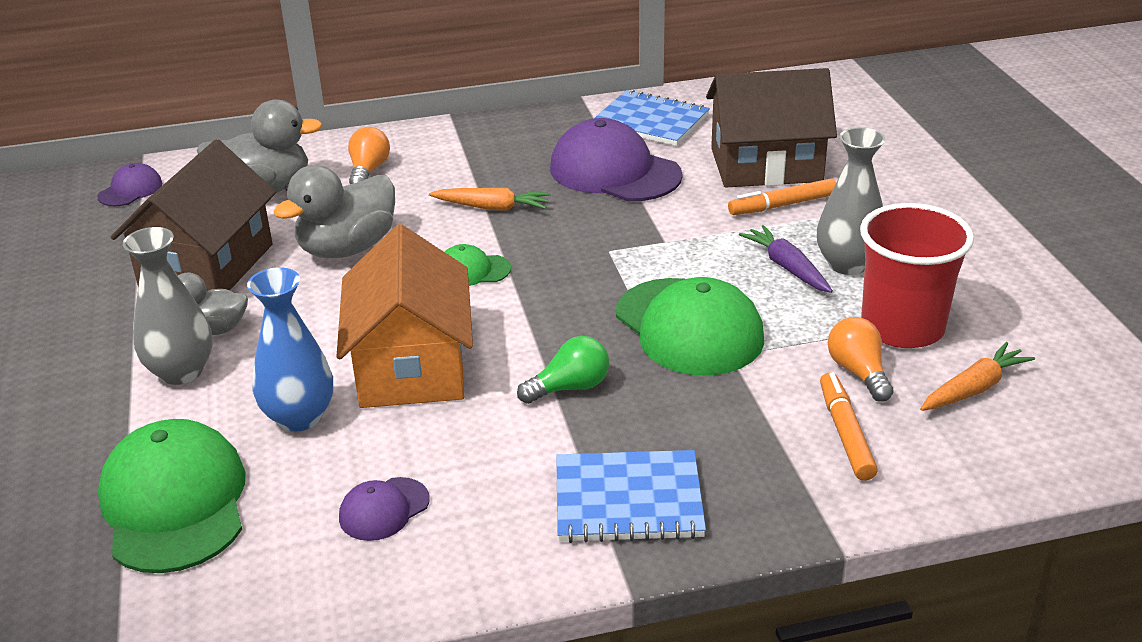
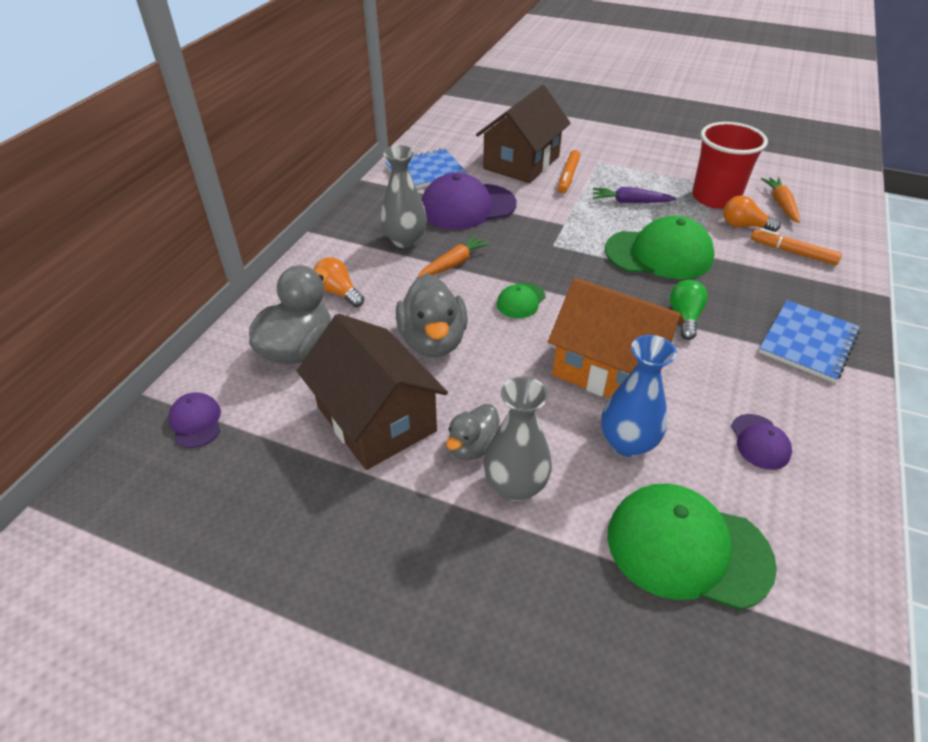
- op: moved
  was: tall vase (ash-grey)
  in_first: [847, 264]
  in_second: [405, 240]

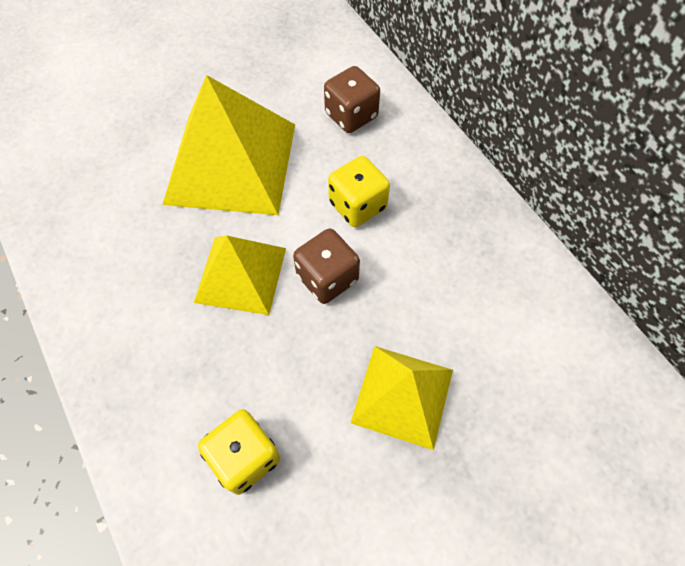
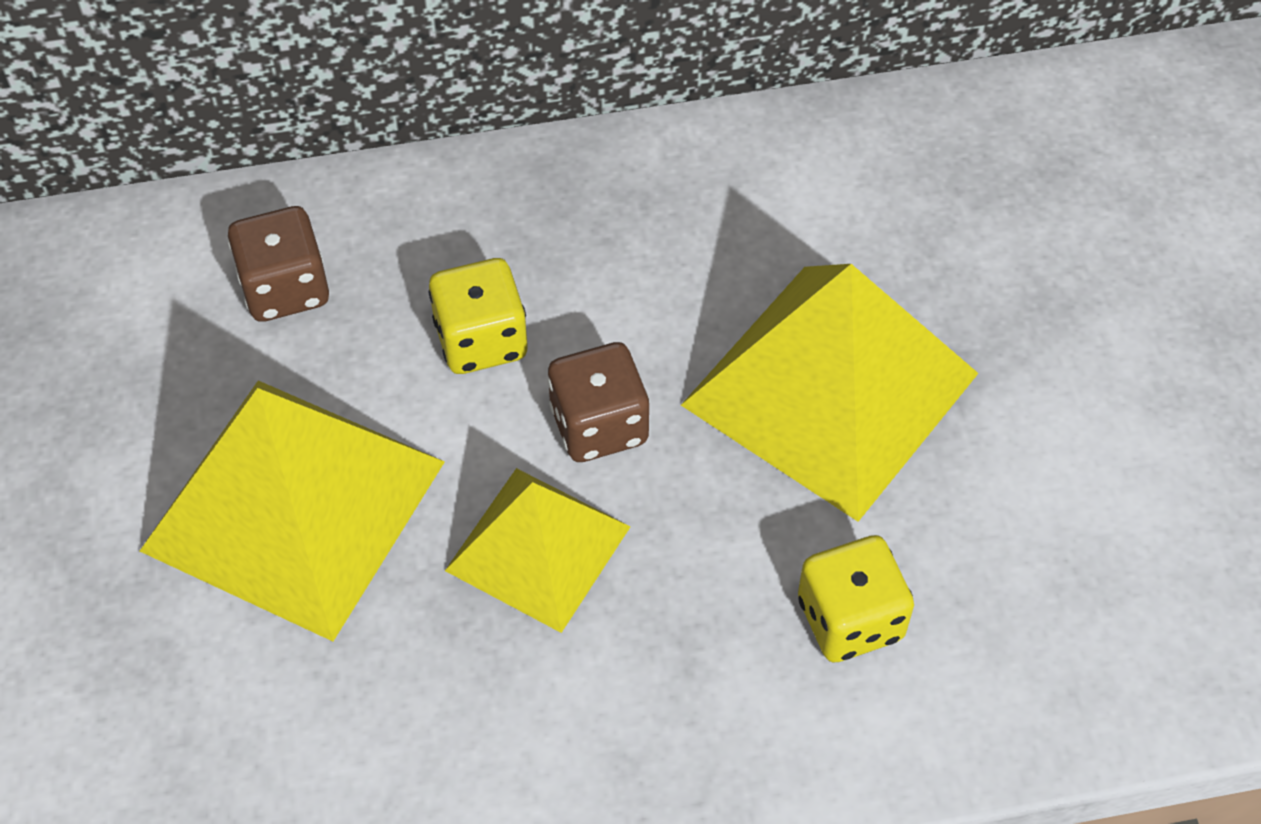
- op: resized
  was: solid pyramid (golden)
  in_first: [402, 396]
  in_second: [830, 389]
  ratio: 1.66

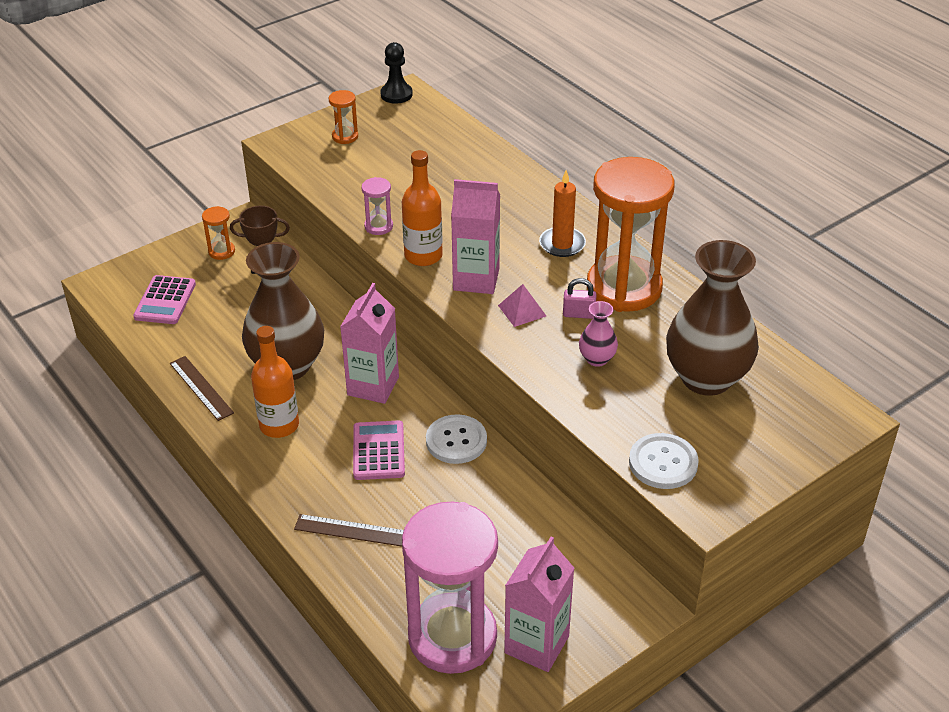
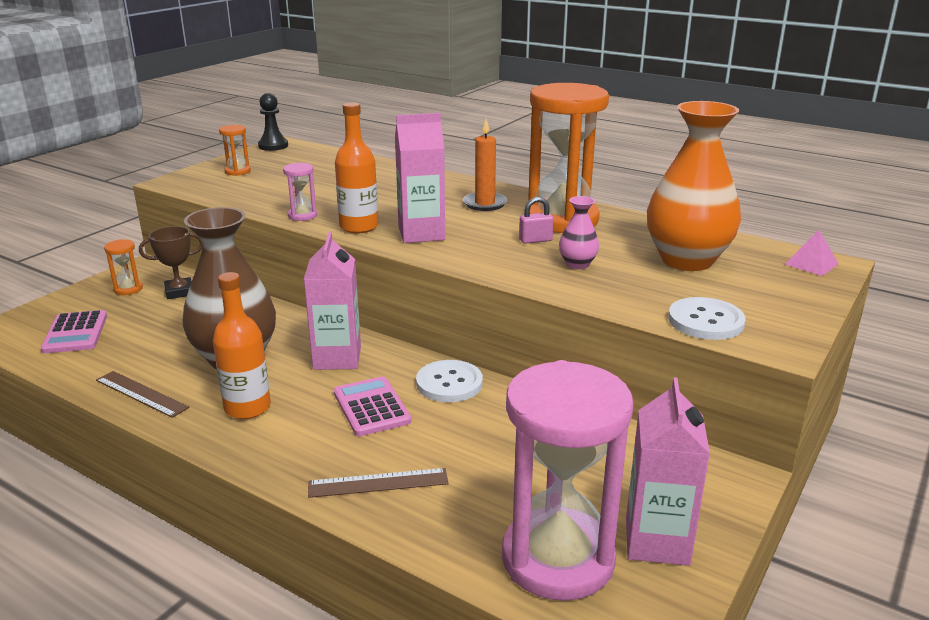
- op: moved
  was: solid pyramid (rose-pink)
  in_first: [522, 310]
  in_second: [811, 264]
- op: recoloured
  was: tall vase (russet)
  now: tall vase (orange-coloured)
  in_first: [706, 378]
  in_second: [687, 260]

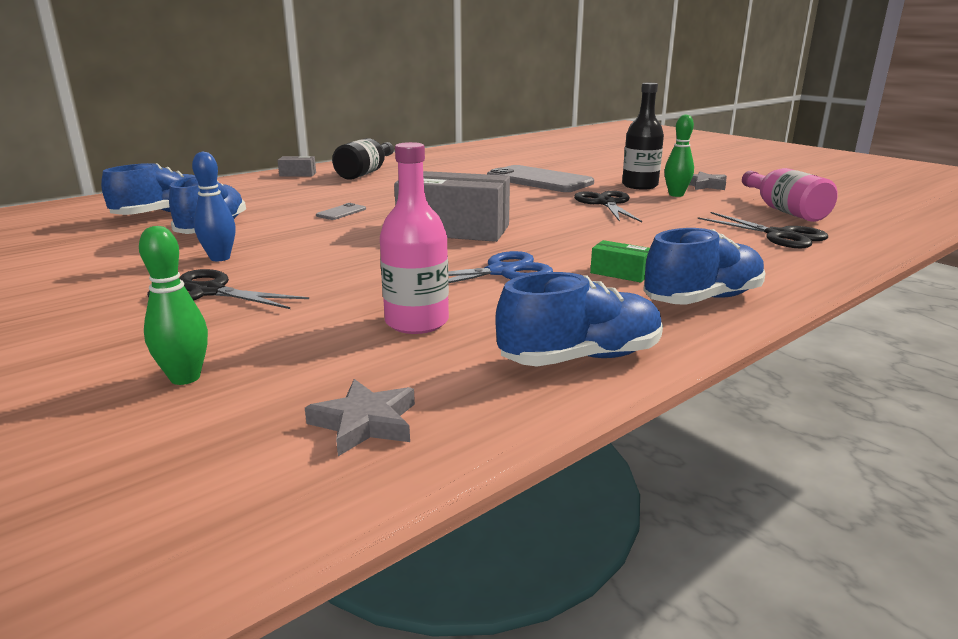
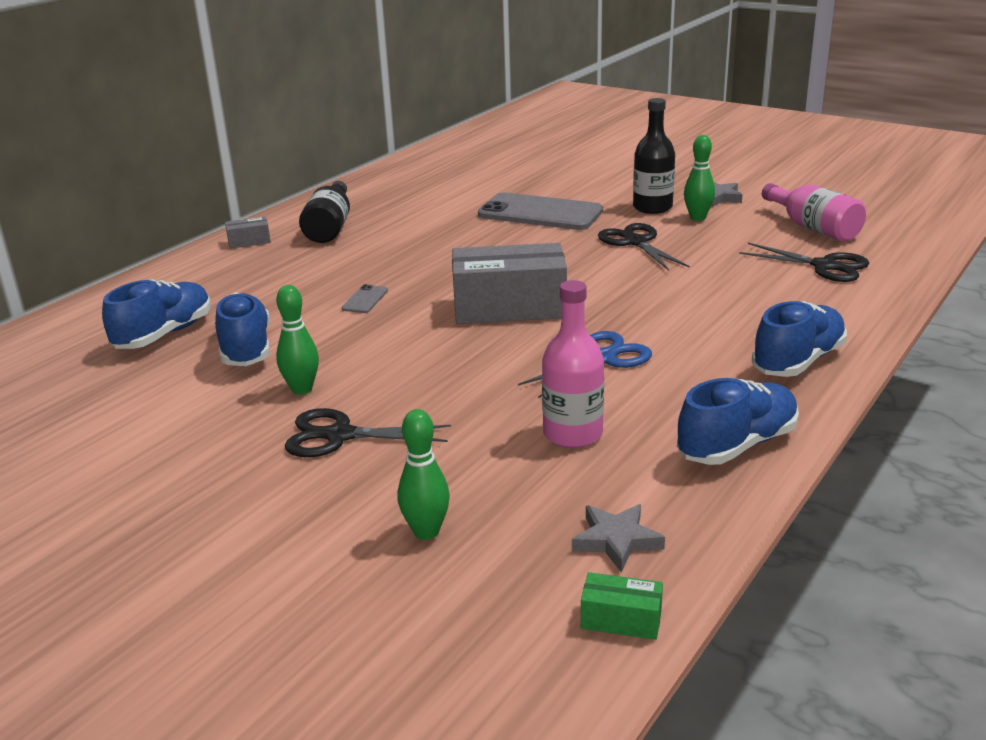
- op: moved
  was: package (green)
  in_first: [620, 273]
  in_second: [621, 620]
- op: recoloured
  was: tenpin (royal blue)
  now: tenpin (green)
  in_first: [220, 258]
  in_second: [302, 389]

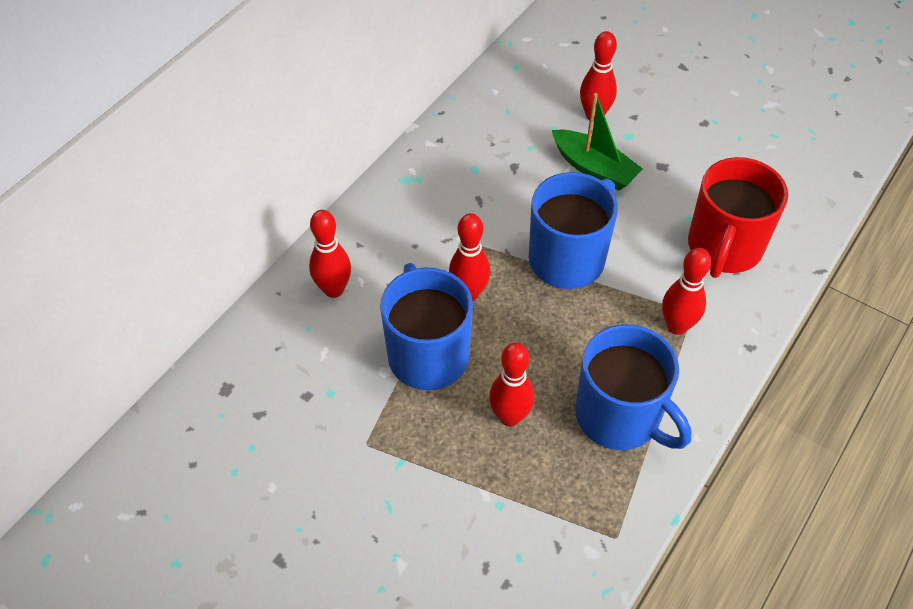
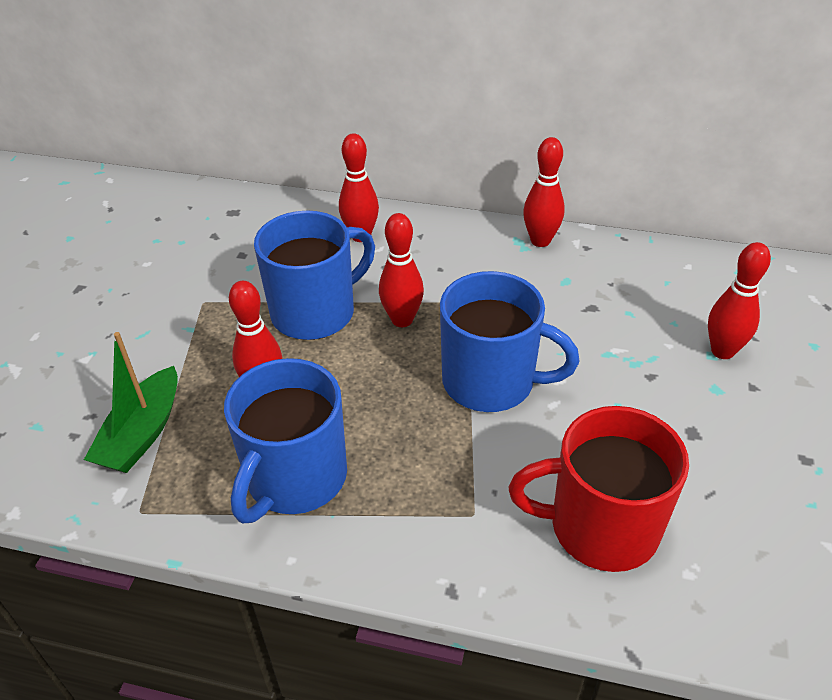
- op: moved
  was: sailboat (green)
  in_first: [594, 168]
  in_second: [142, 433]
- op: moved
  was: tenpin (crimson)
  in_first: [677, 326]
  in_second: [540, 241]

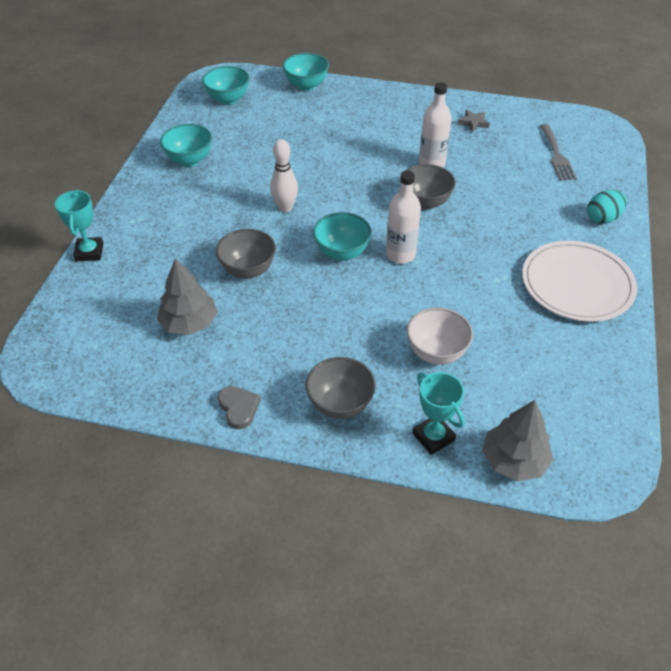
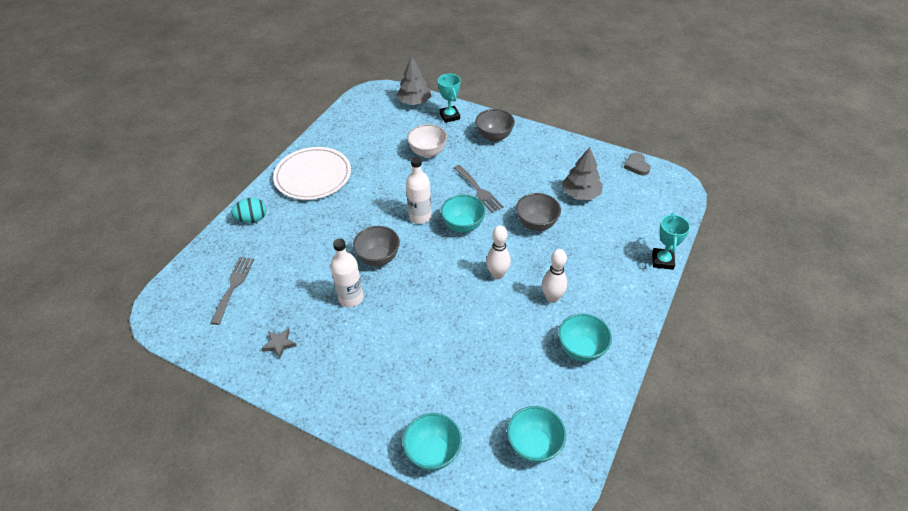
- op: added
  now: dinner fork (ash-grey)
  in_second: [479, 190]
- op: added
  now: tenpin (white)
  in_second: [552, 298]
- op: moved
  was: love heart (ash-grey)
  in_first: [239, 408]
  in_second: [636, 165]

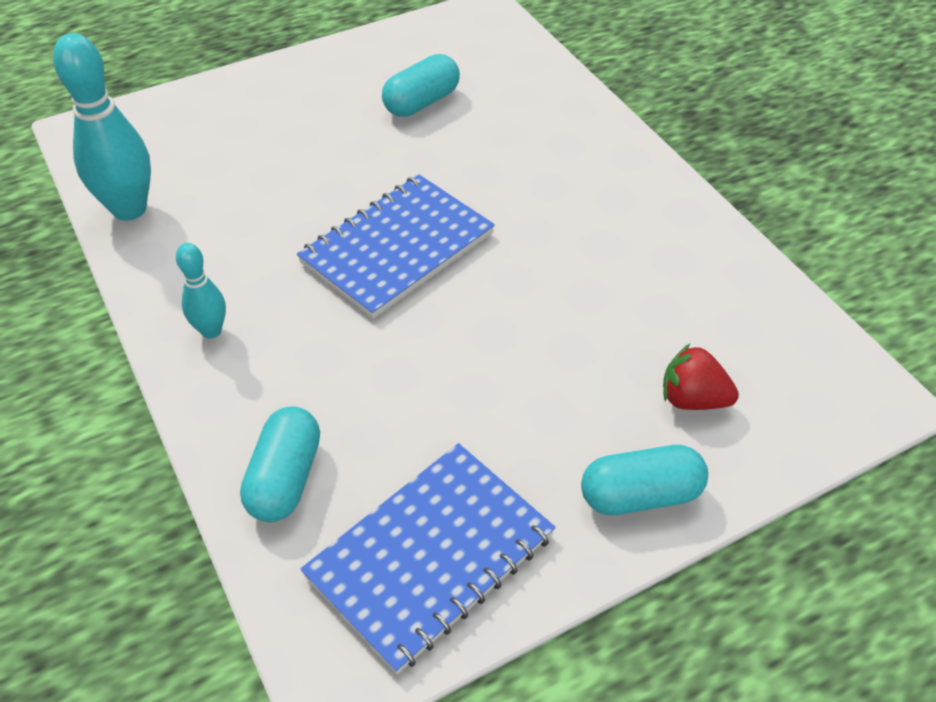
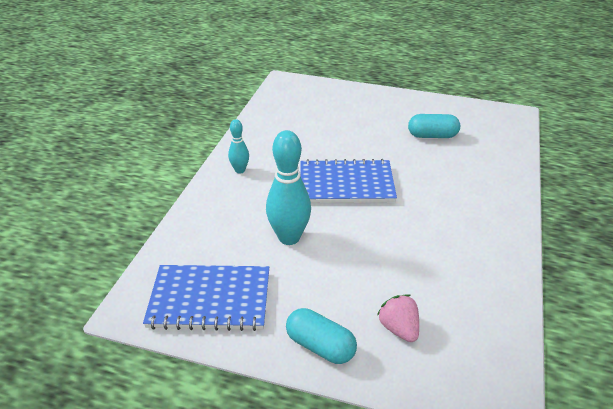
- op: removed
  was: pill shape (aqua)
  in_first: [285, 478]
- op: moved
  was: tenpin (aqua)
  in_first: [129, 209]
  in_second: [289, 237]
- op: recoloured
  was: berry (crimson)
  now: berry (rose-pink)
  in_first: [692, 399]
  in_second: [399, 328]

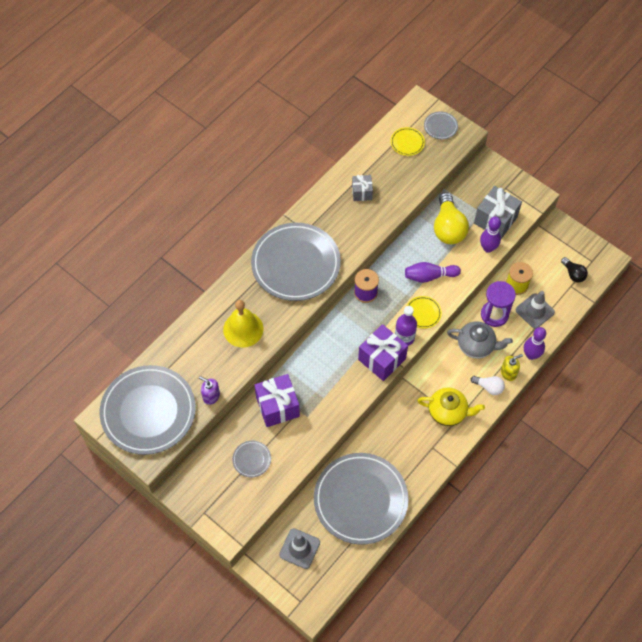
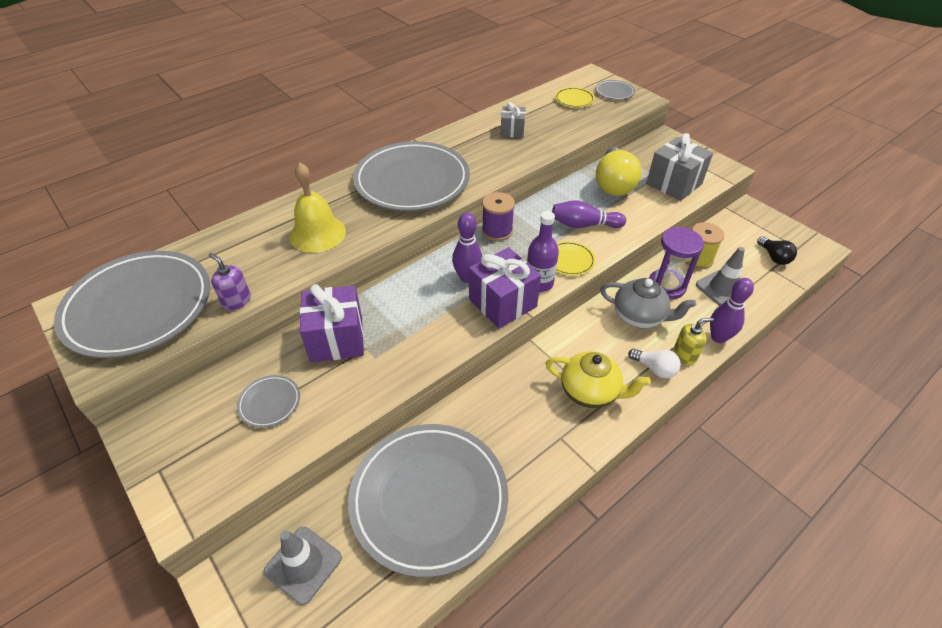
- op: moved
  was: tenpin (violet)
  in_first: [488, 248]
  in_second: [467, 277]

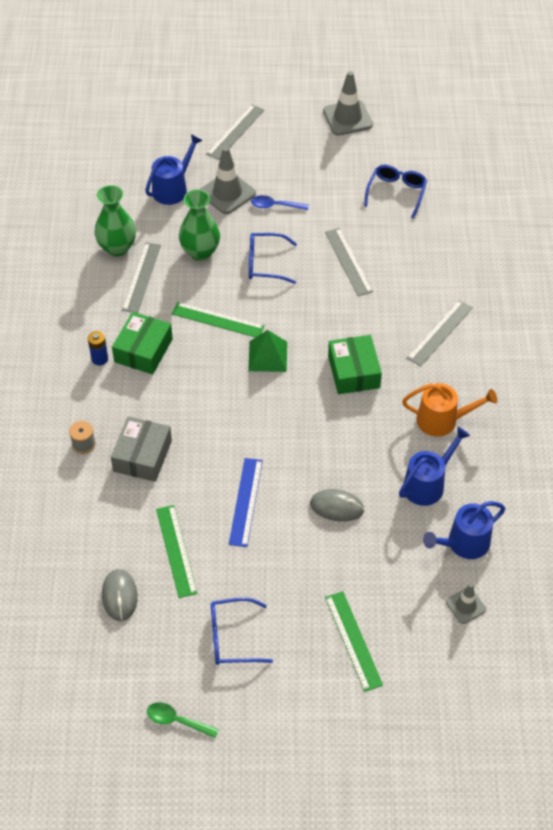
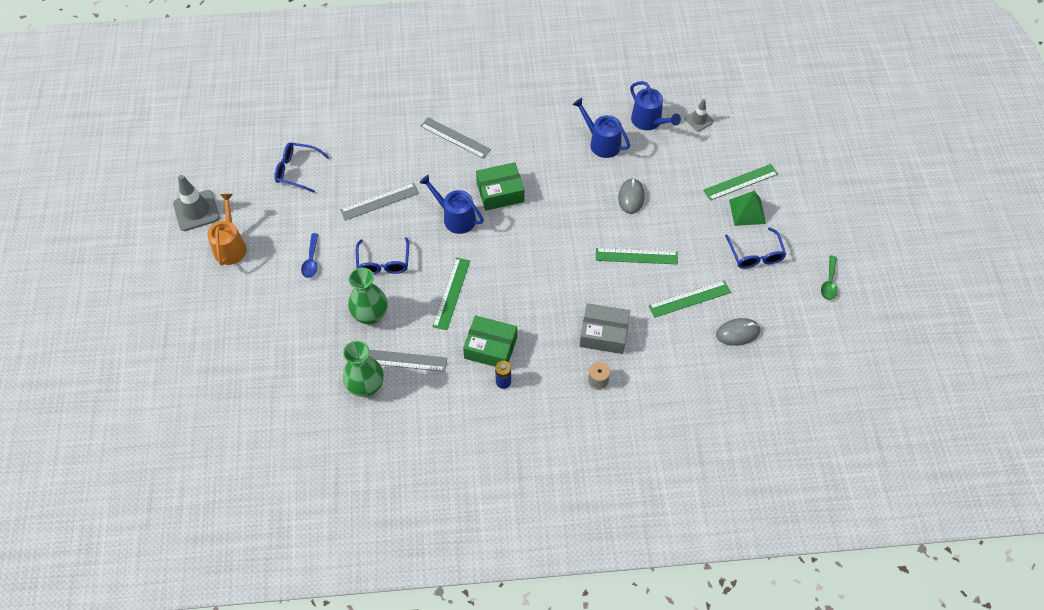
- op: removed
  was: road cone (ash-grey)
  in_first: [227, 193]
- op: removed
  was: ruler (ash-grey)
  in_first: [235, 132]
- op: moved
  was: watering can (royal blue)
  in_first: [173, 189]
  in_second: [455, 218]
- op: moved
  was: solid pyramid (green)
  in_first: [268, 356]
  in_second: [747, 211]
- op: moved
  was: watering can (orange-coloured)
  in_first: [442, 420]
  in_second: [230, 246]
- op: recoloured
  was: ruler (royal blue)
  now: ruler (green)
  in_first: [245, 502]
  in_second: [636, 256]

